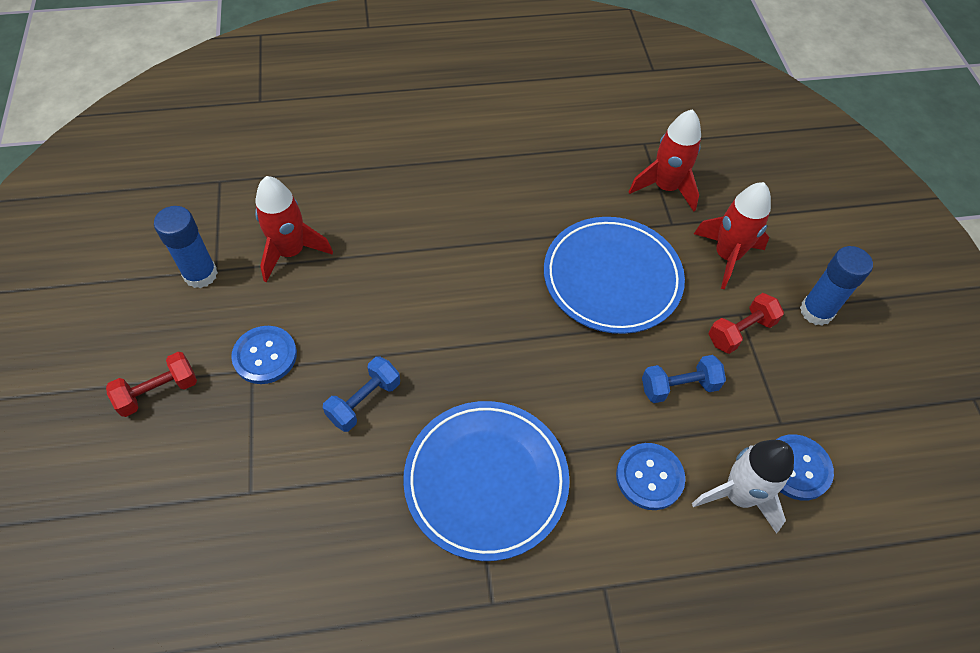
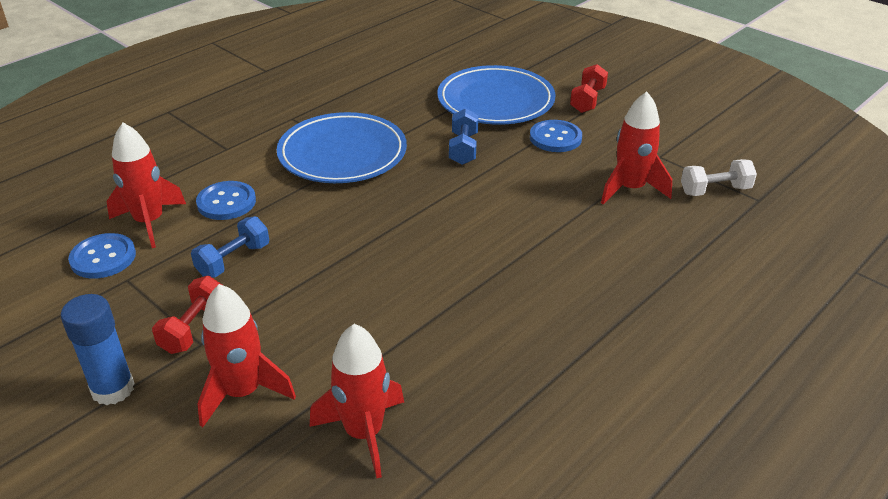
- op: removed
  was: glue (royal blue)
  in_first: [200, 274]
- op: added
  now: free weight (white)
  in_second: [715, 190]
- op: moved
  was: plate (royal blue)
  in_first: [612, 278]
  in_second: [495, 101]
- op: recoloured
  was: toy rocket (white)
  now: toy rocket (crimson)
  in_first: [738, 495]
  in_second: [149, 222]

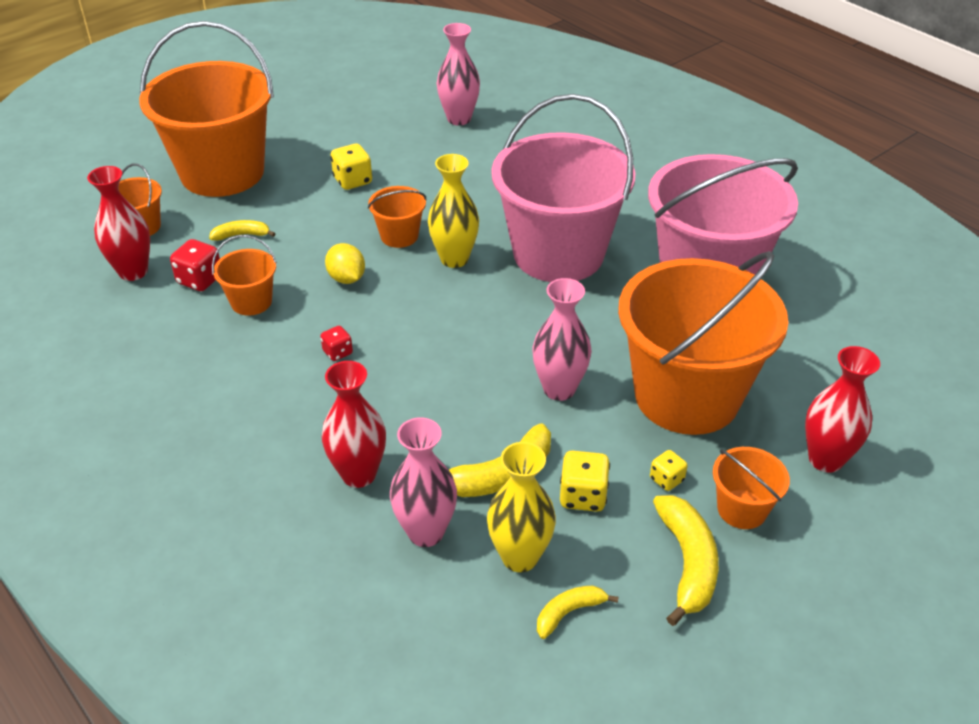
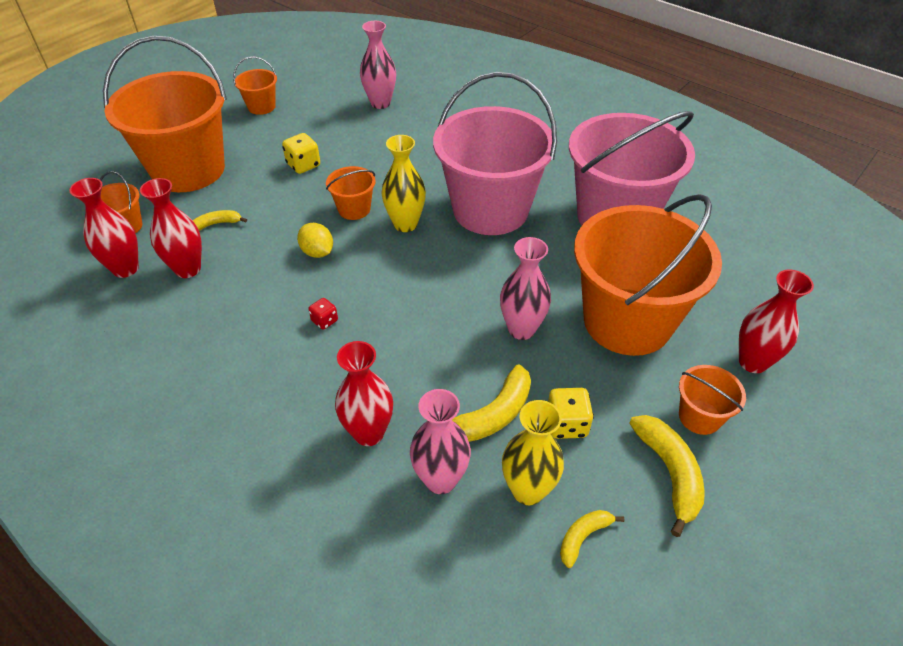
- op: removed
  was: dice (golden)
  in_first: [666, 479]
- op: moved
  was: bucket (orange-coloured)
  in_first: [251, 302]
  in_second: [261, 107]
- op: replaced
  was: dice (crimson)
  now: tall vase (crimson)
  in_first: [200, 280]
  in_second: [188, 269]

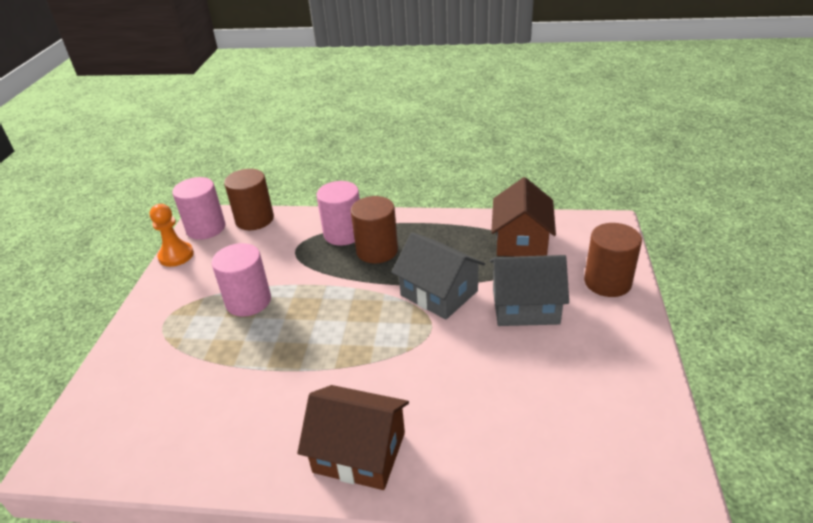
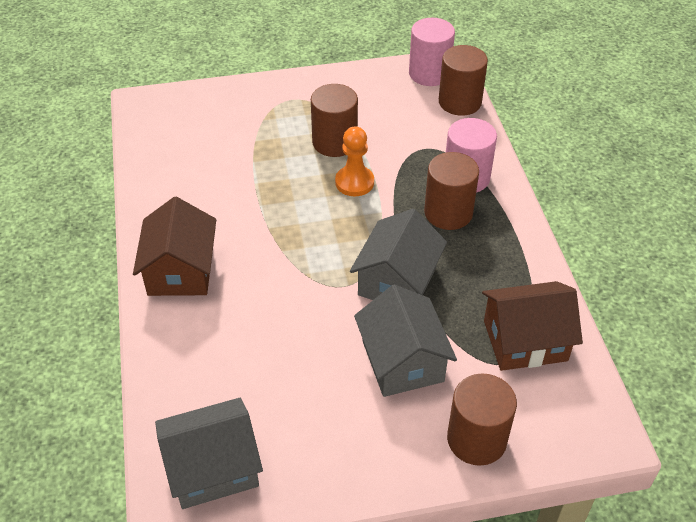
- op: added
  now: house (ash-grey)
  in_second: [213, 467]
- op: moved
  was: pawn (orange-coloured)
  in_first: [176, 255]
  in_second: [354, 182]
- op: recoloured
  was: cylinder shape (rose-pink)
  now: cylinder shape (russet)
  in_first: [248, 301]
  in_second: [334, 142]

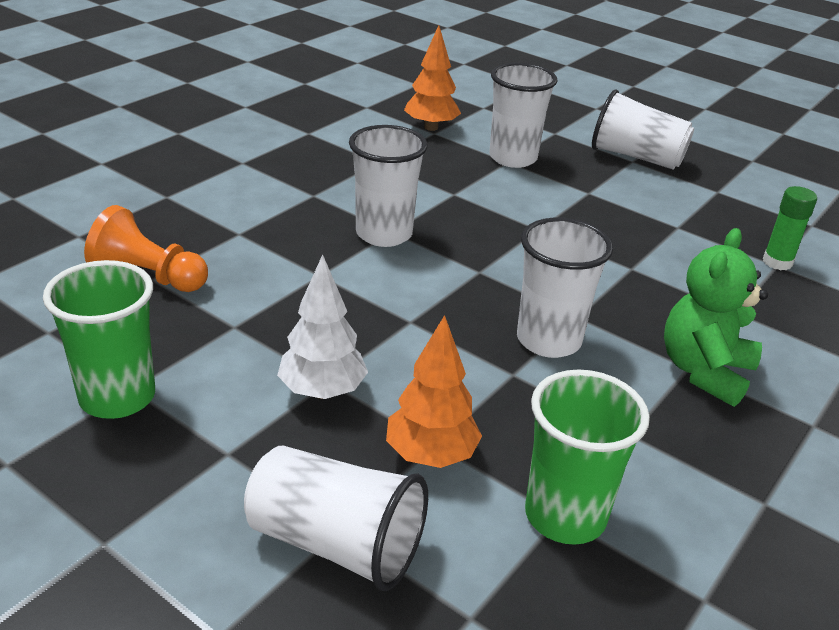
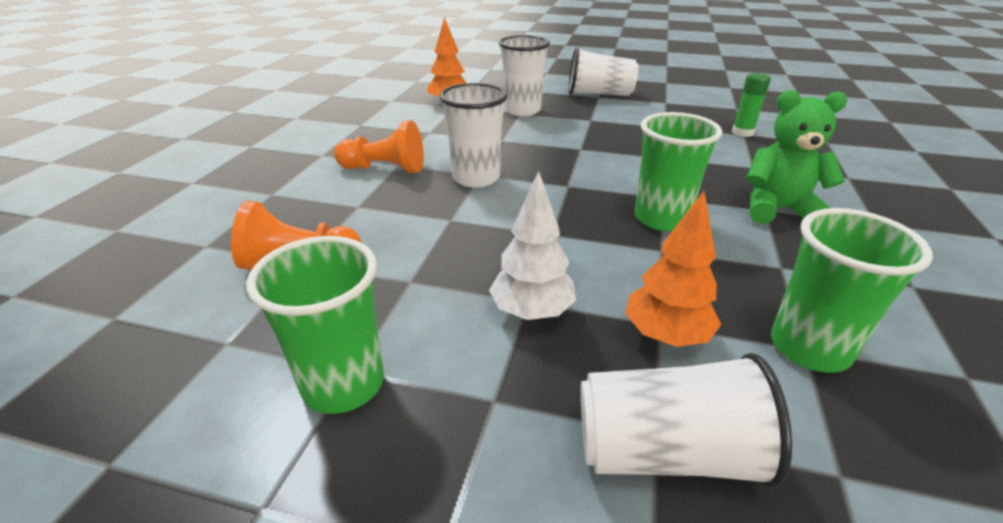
- op: added
  now: pawn (orange-coloured)
  in_second: [385, 169]
- op: recoloured
  was: cup (white)
  now: cup (green)
  in_first: [548, 340]
  in_second: [661, 218]
- op: turned
  was: stuffed bear (green)
  in_first: [704, 371]
  in_second: [778, 209]
  clockwise: 90

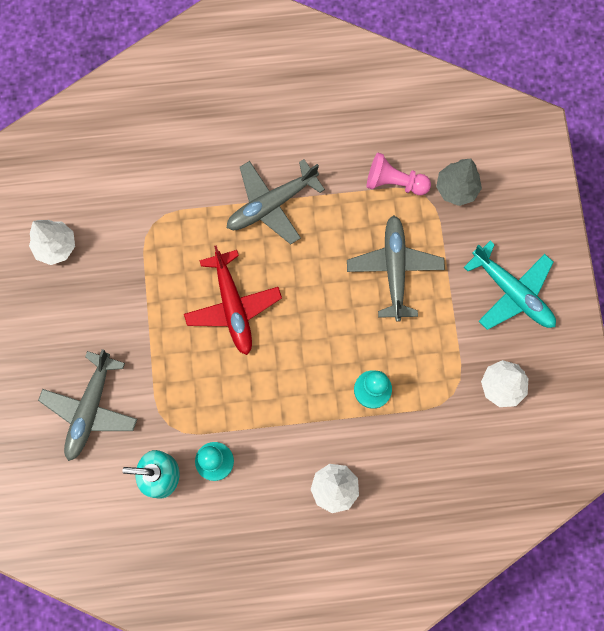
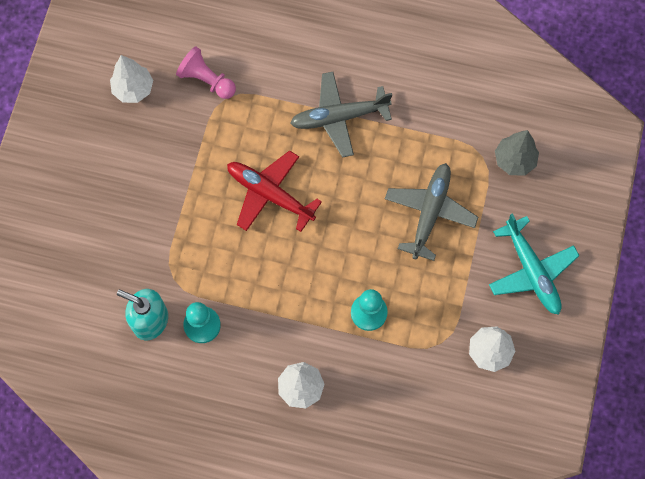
- op: removed
  was: toy plane (ash-grey)
  in_first: [90, 408]
- op: moved
  was: pawn (rose-pink)
  in_first: [394, 182]
  in_second: [206, 80]
- op: turned
  was: toy plane (crimson)
  in_first: [233, 306]
  in_second: [270, 194]
  clockwise: 120

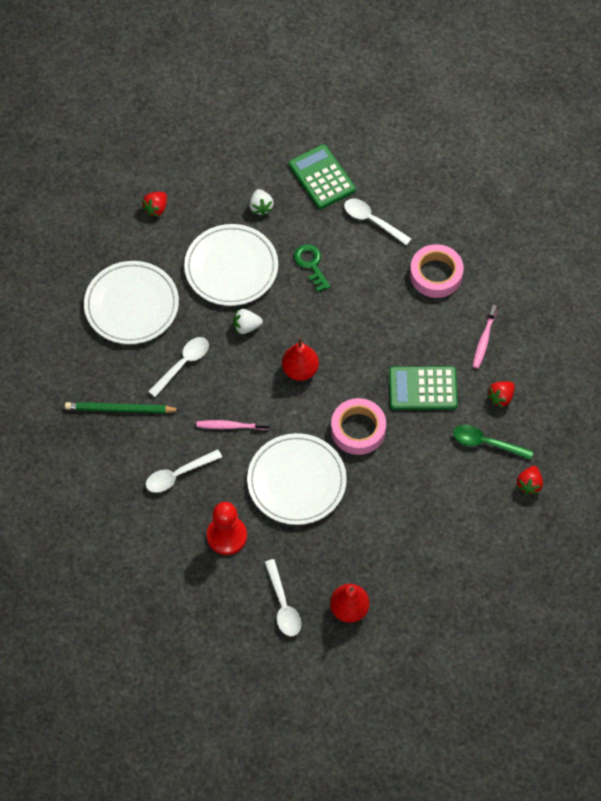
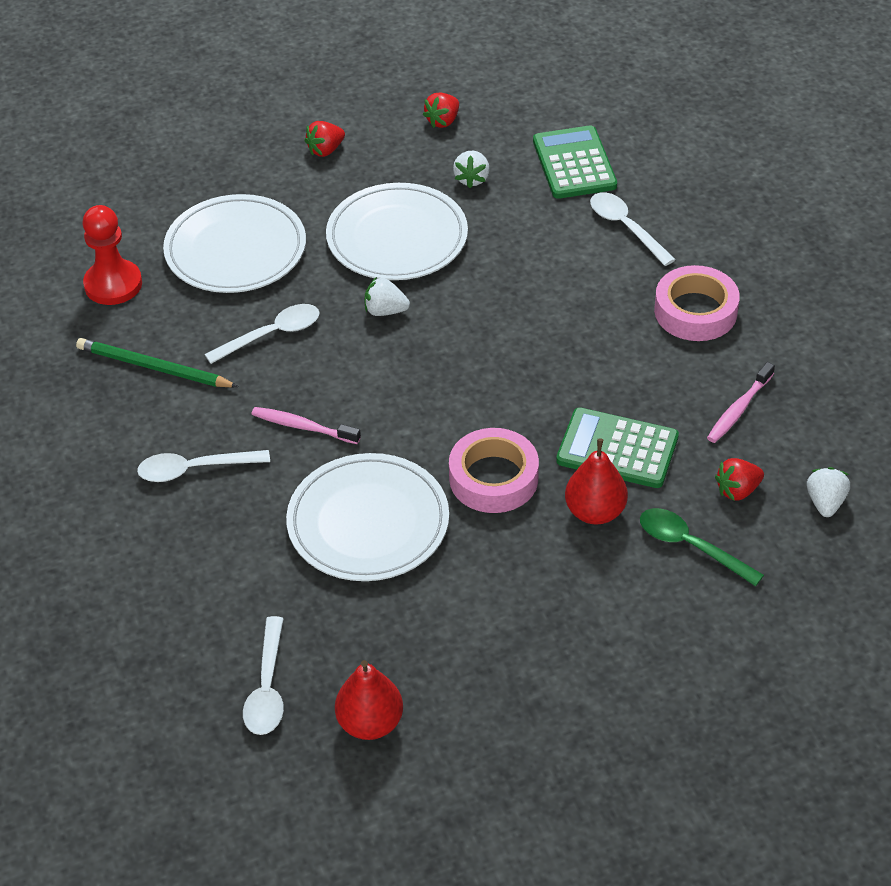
- op: removed
  was: key (green)
  in_first: [311, 264]
- op: added
  now: berry (white)
  in_second: [825, 502]
- op: moved
  was: pawn (crimson)
  in_first: [227, 536]
  in_second: [113, 284]
- op: moved
  was: pear fruit (crimson)
  in_first: [300, 370]
  in_second: [595, 512]
- op: moved
  was: berry (crimson)
  in_first: [529, 484]
  in_second: [443, 121]

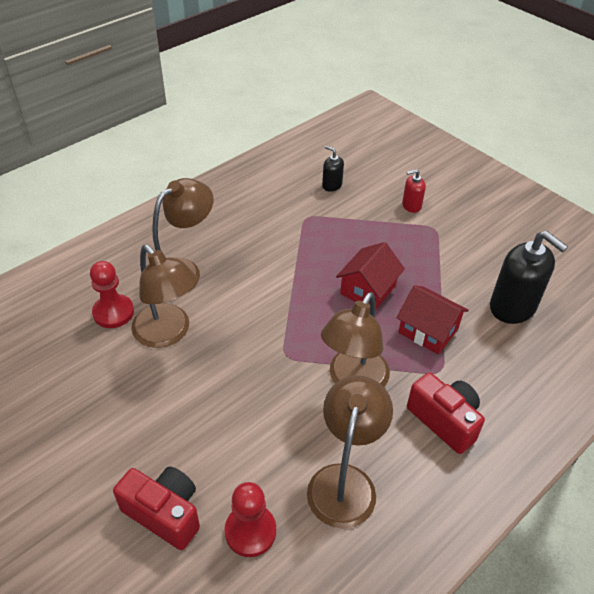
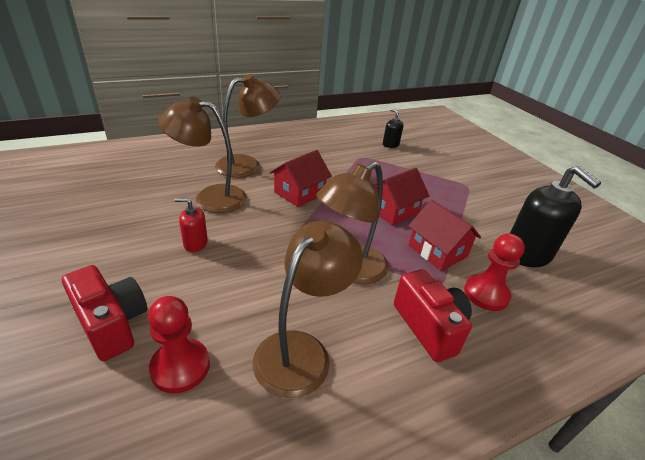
- op: added
  now: house (crimson)
  in_second: [299, 193]
- op: moved
  was: pawn (crimson)
  in_first: [113, 312]
  in_second: [486, 294]
- op: moved
  was: soap dispenser (crimson)
  in_first: [411, 206]
  in_second: [195, 243]
- op: turned
  was: reading lamp (russet)
  in_first: [168, 334]
  in_second: [210, 197]
  clockwise: 120

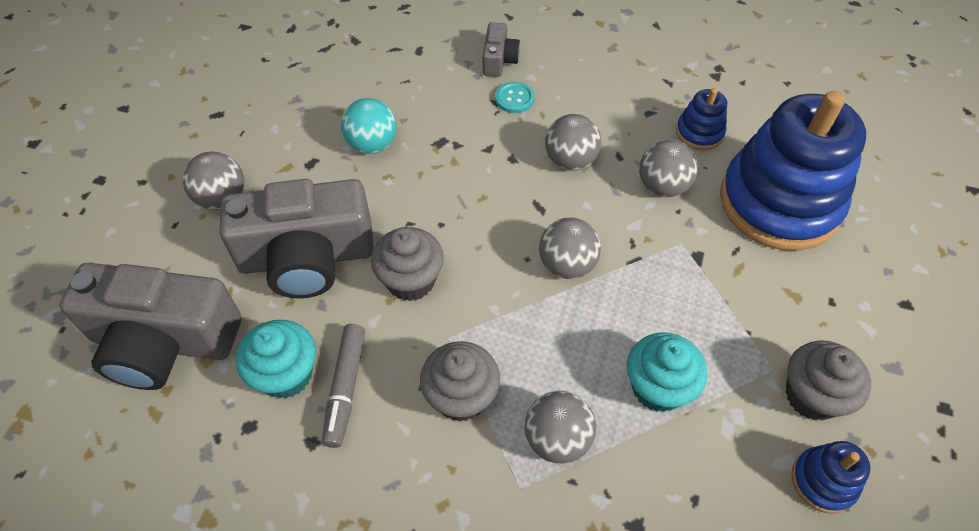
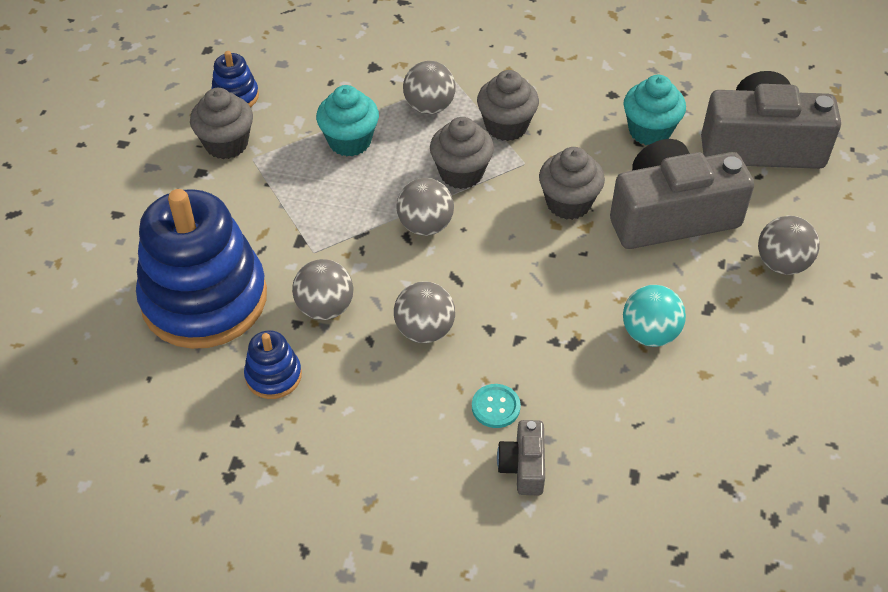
- op: removed
  was: marker (ash-grey)
  in_first: [345, 388]
- op: added
  now: fairy cake (ash-grey)
  in_second: [461, 173]

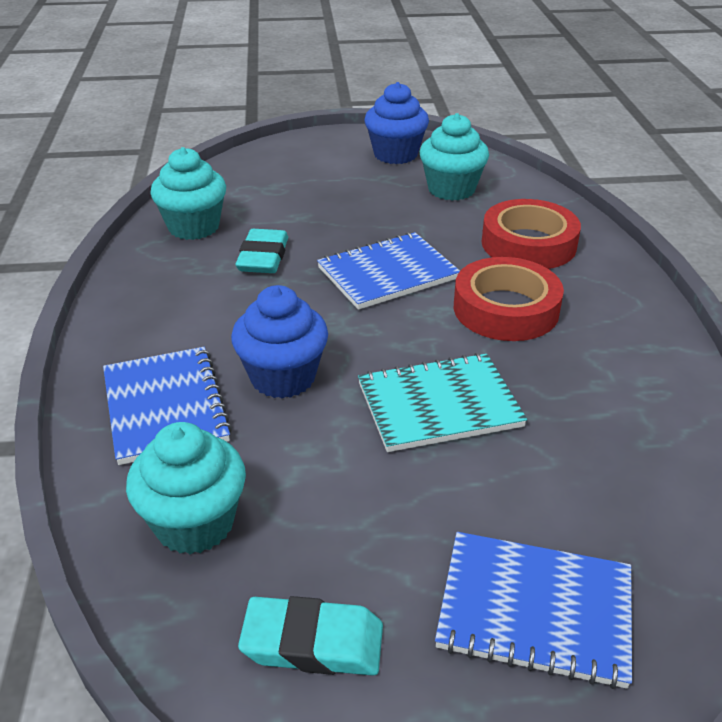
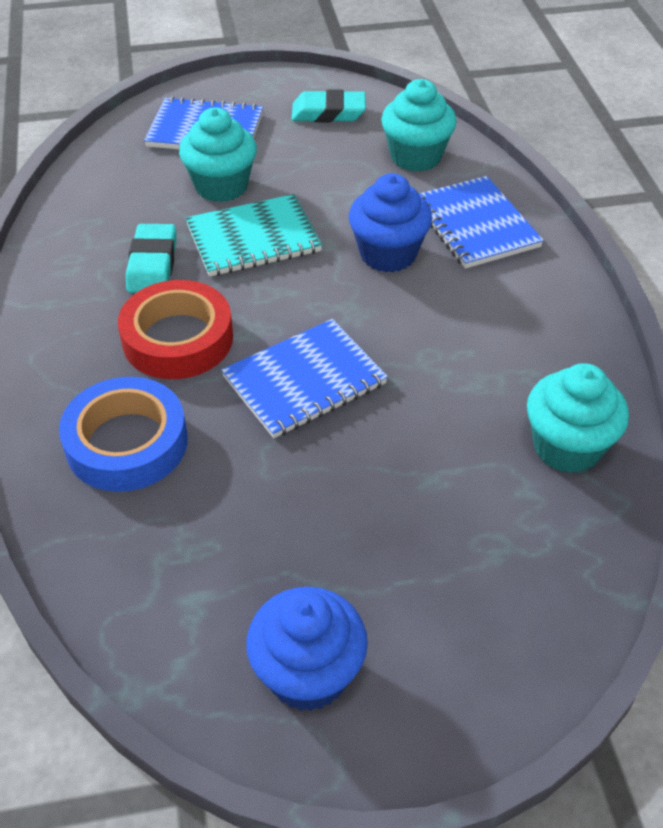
- op: moved
  was: gum eraser (aqua)
  in_first: [263, 257]
  in_second: [152, 264]
- op: moved
  was: fairy cake (aqua)
  in_first: [451, 189]
  in_second: [221, 186]
- op: recoloured
  was: sticky tape (crimson)
  now: sticky tape (royal blue)
  in_first: [528, 244]
  in_second: [127, 443]

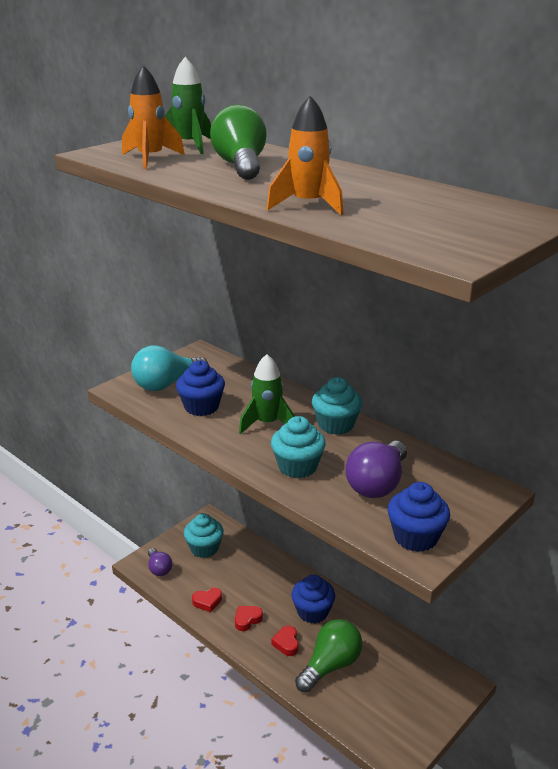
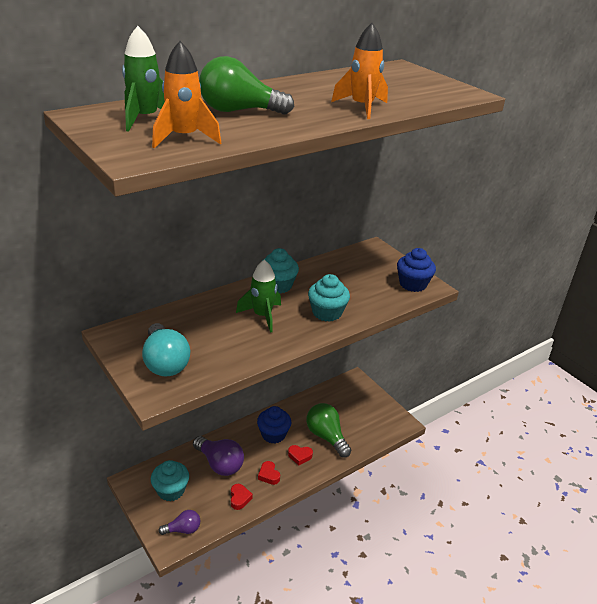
- op: removed
  was: fairy cake (royal blue)
  in_first: [201, 407]
- op: moved
  was: bulb (violet)
  in_first: [377, 484]
  in_second: [220, 464]

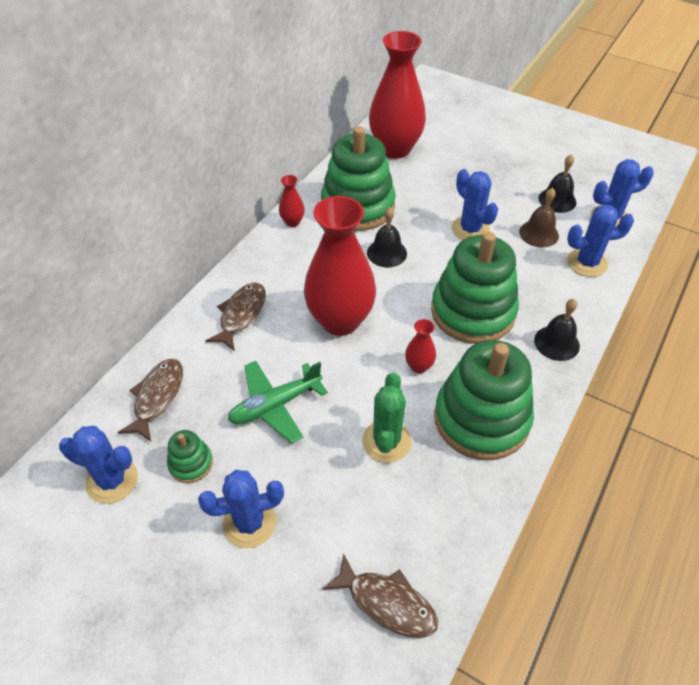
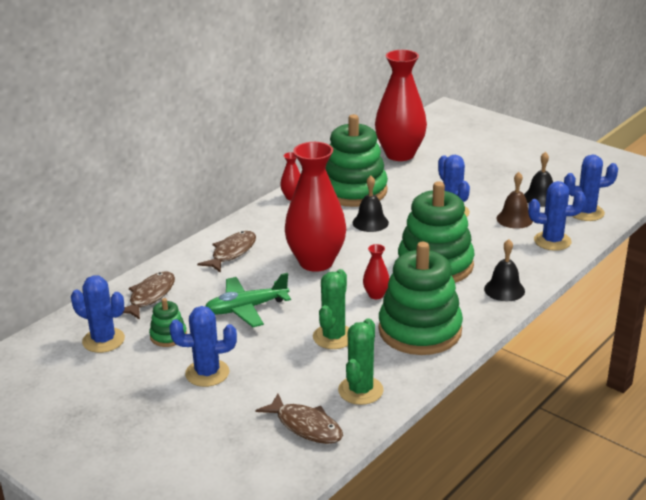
- op: added
  now: prickly plant (green)
  in_second: [360, 390]

